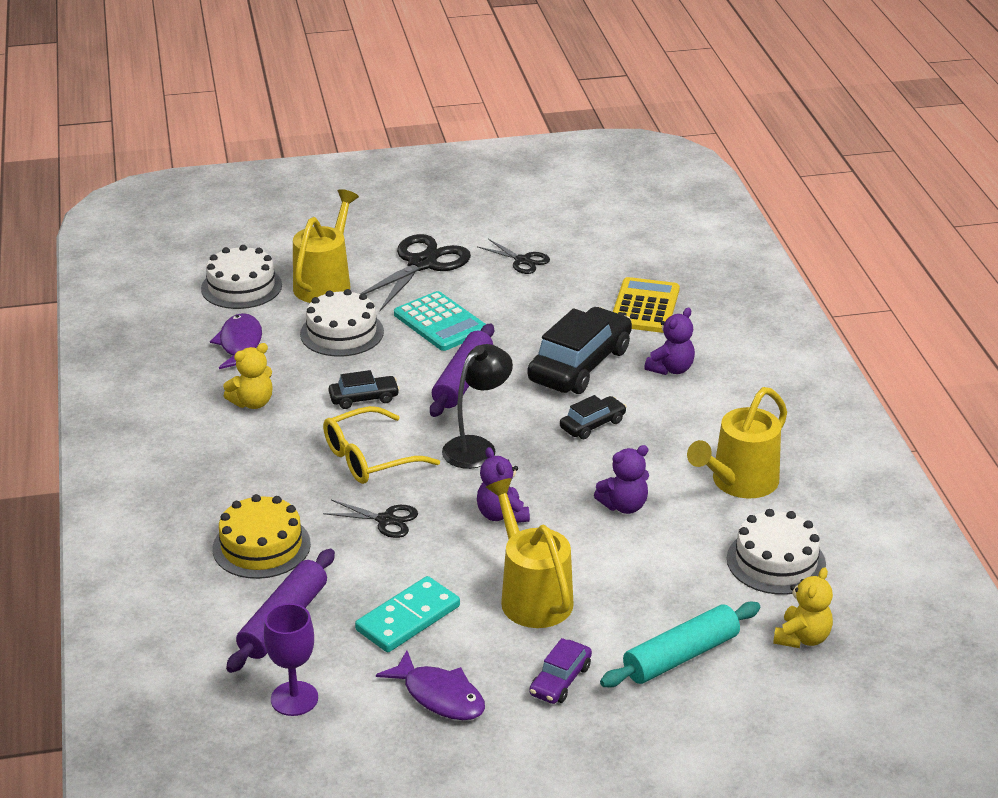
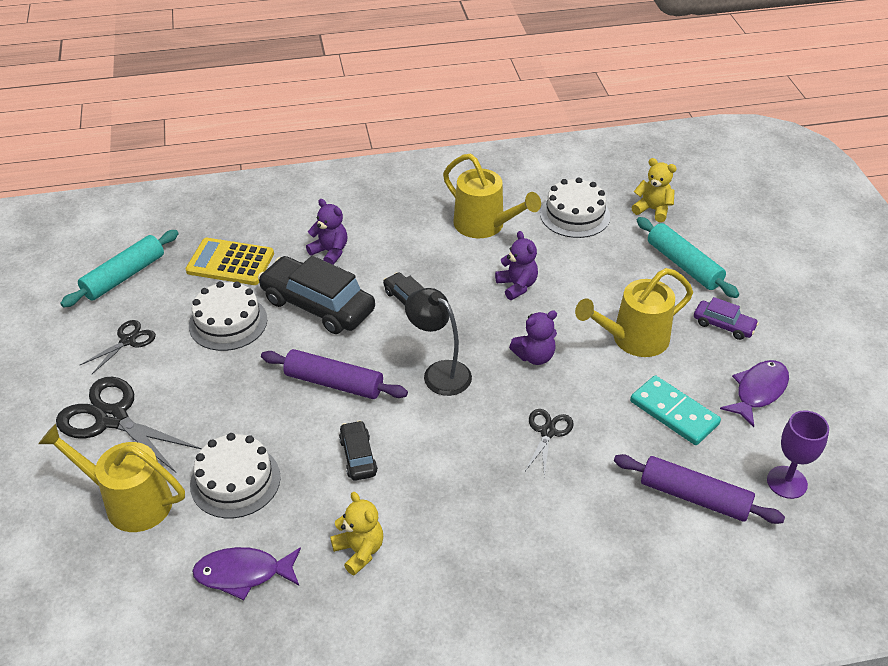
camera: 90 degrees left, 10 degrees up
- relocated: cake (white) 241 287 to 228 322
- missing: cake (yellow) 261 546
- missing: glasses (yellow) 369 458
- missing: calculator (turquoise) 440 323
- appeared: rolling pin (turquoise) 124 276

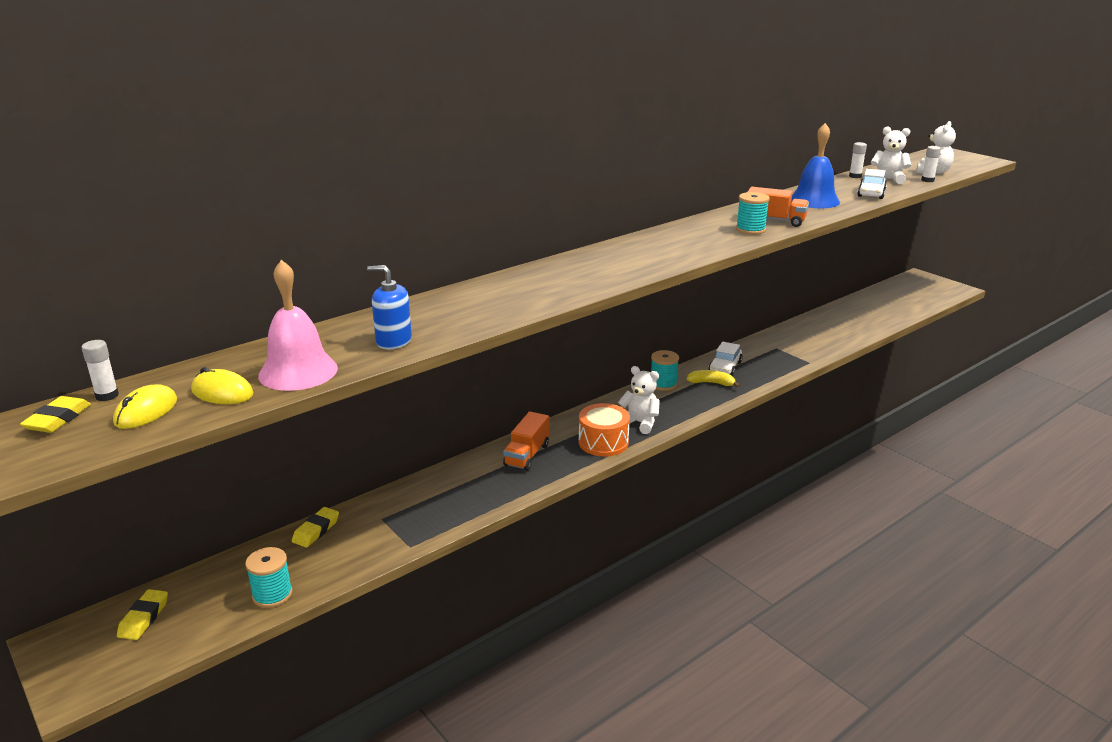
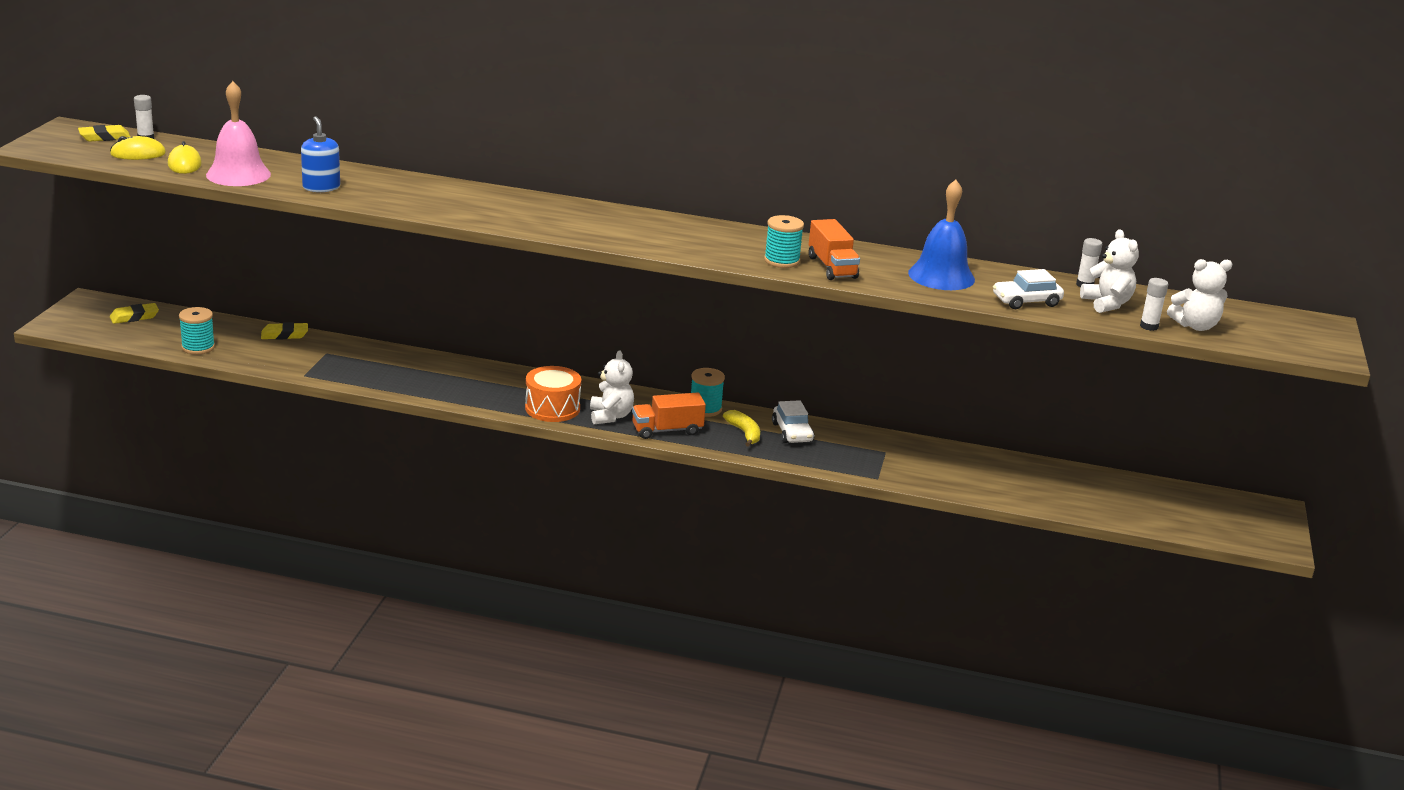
camera: 50 degrees right, 0 degrees up
- relocated: truck (orange) 527 455 to 667 430
- spun: car (white) 725 367 = 792 432 90 degrees counterclockwise

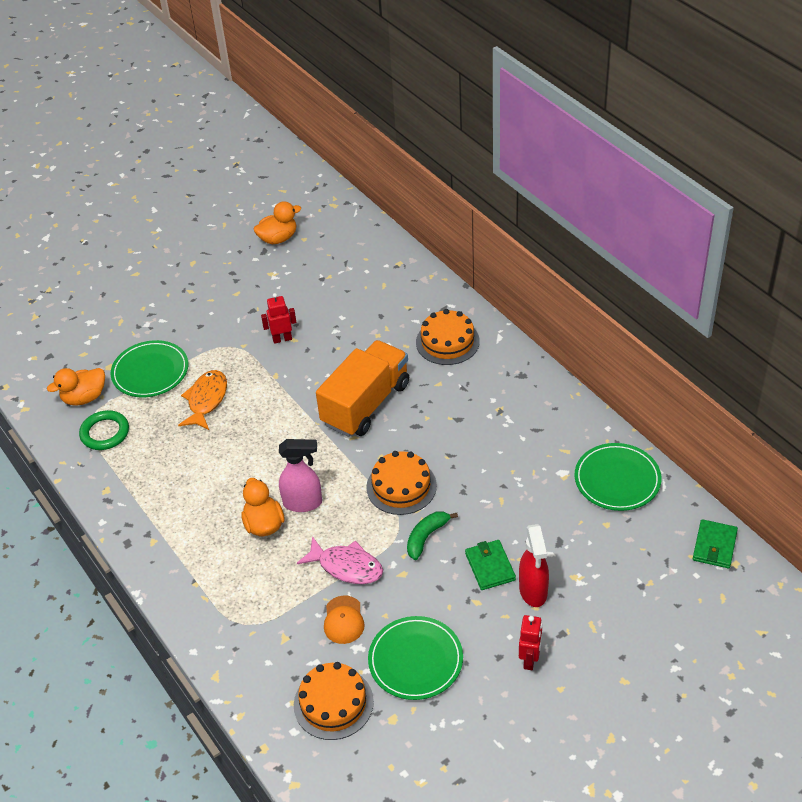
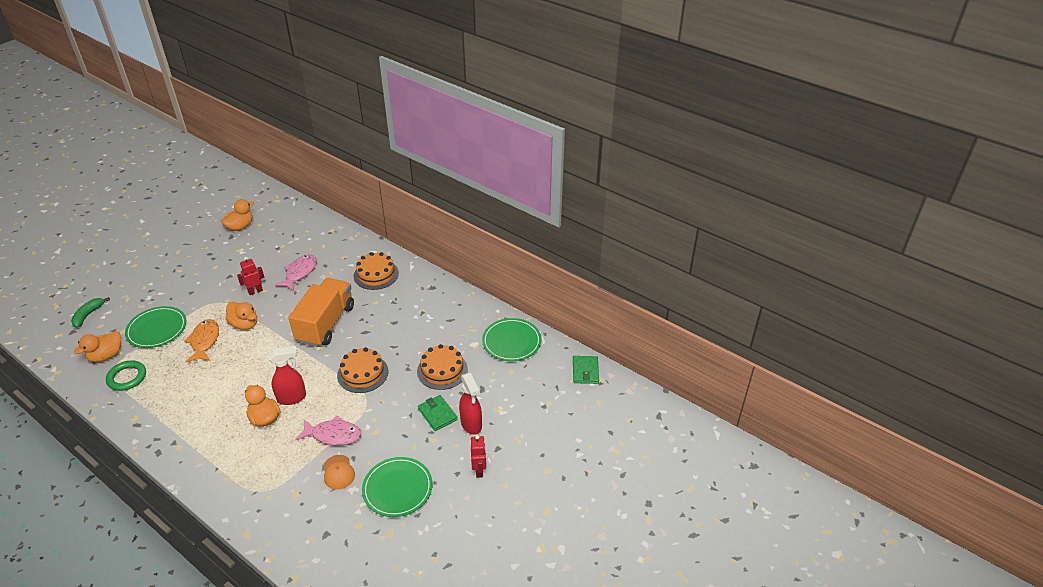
camera: 20 degrees left, 5 degrees down
- colour: spray bottle (pink) 303 503 to spray bottle (red) 292 398
- relocated: cake (orange) 333 703 to 442 370
- relocated: banana (green) 426 537 to 88 315
- appeared: duck (orange) 245 324
- appeared: fish (pink) 300 273

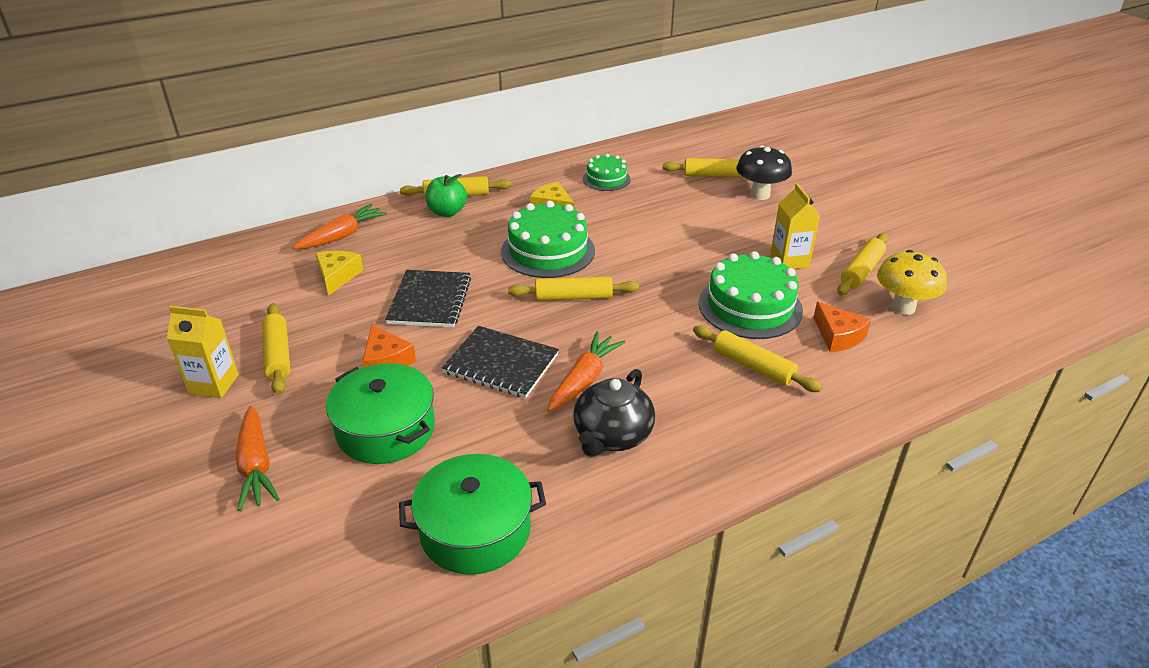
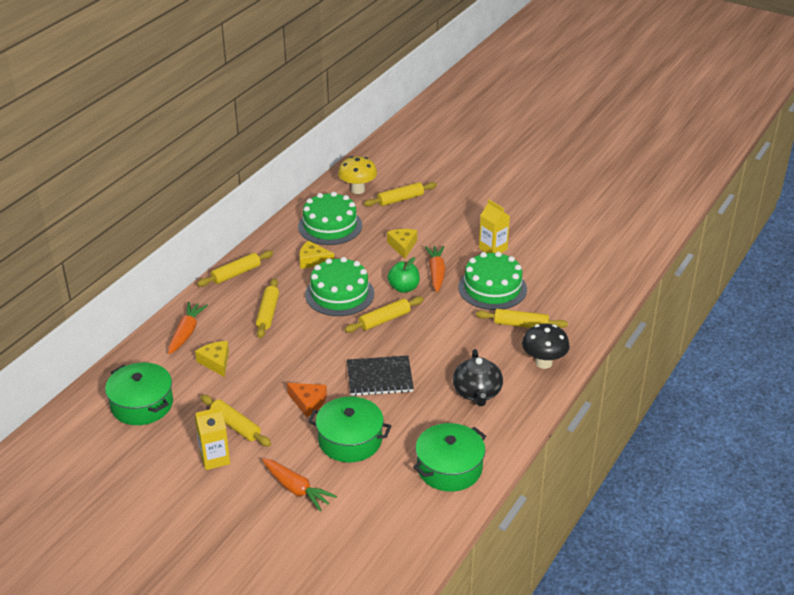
camera: 30 degrees left, 0 degrees up
- missing: notebook (black) 429 301
- relocated: apple (green) 447 212 to 404 288
- relocated: carrot (orange) 584 380 to 436 273
- size: cake (green) 606 179 = 330 226 x1.73
- relocated: mushroom (black) 760 195 to 543 363
- missing: cheese (orange) 838 336
- relocated: rolling pin (yellow) 861 271 to 268 313
- relocated: mushroom (yellow) 903 307 to 358 190
- appeared: pot (green) 142 404
- appeared: cheese (yellow) 402 246

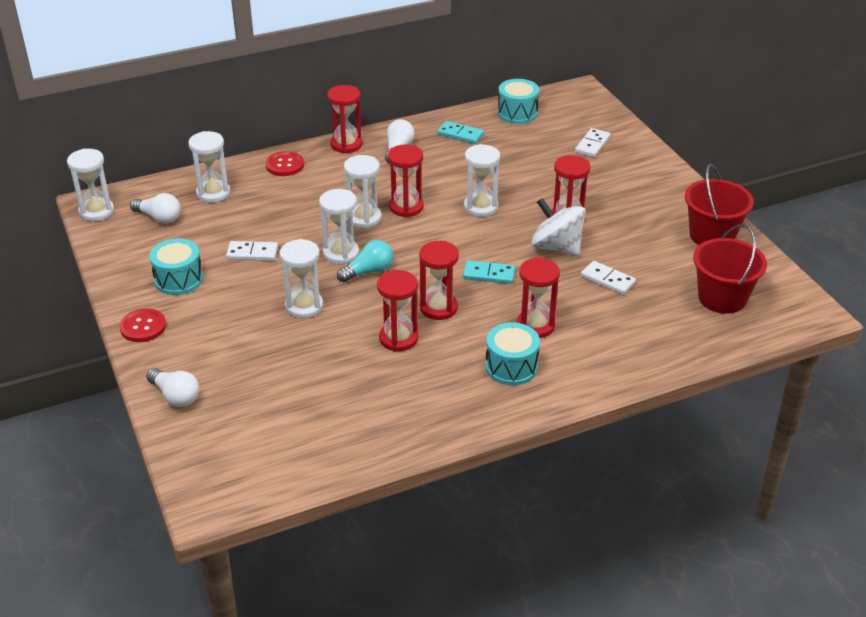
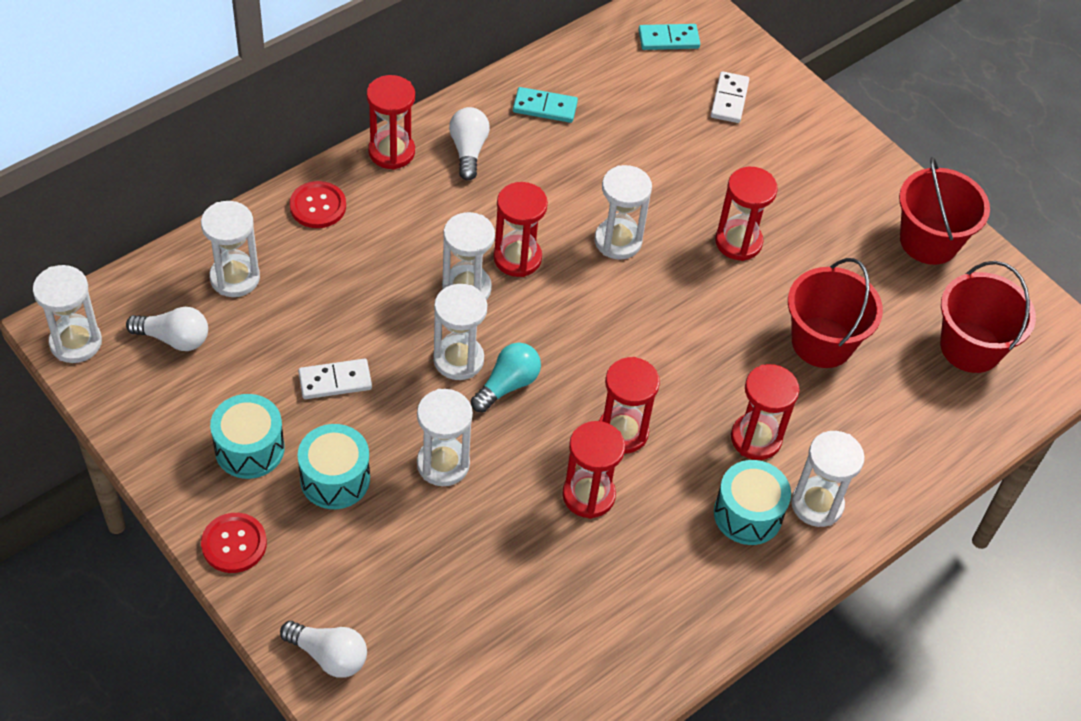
camera: 20 degrees left, 15 degrees up
- relocated: domino (turquoise) 489 274 to 668 39
- relocated: drum (turquoise) 517 113 to 335 479
- missing: spinning top (white) 556 247
- exchanged: domino (white) 607 280 to bucket (red) 822 342
- appeared: hourglass (white) 817 504

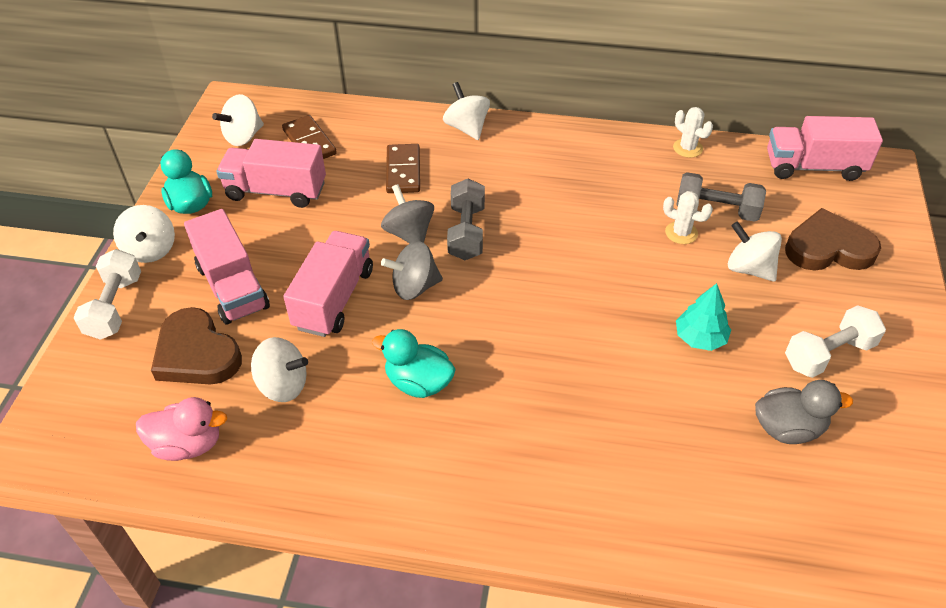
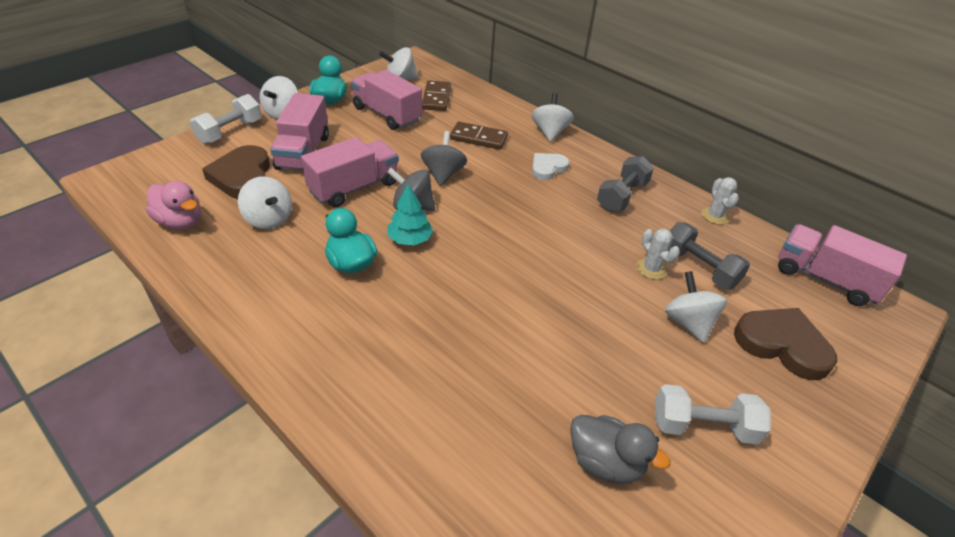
camera: 30 degrees right, 5 degrees down
- spun: domino (brown) 403 171 = 478 138 75 degrees clockwise
- relocated: dumbbell (grey) 466 232 to 622 196
- relocated: tree (turquoise) 700 338 to 410 239
- appeared: heart (white) 547 168

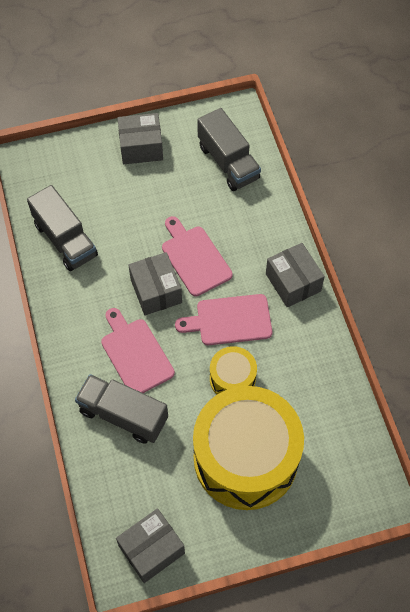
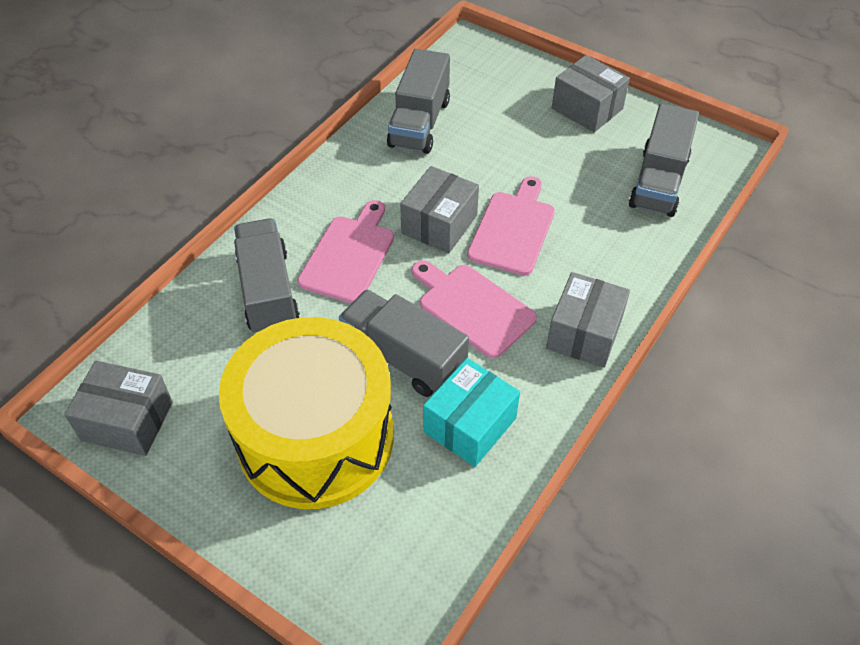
camera: 50 degrees right, 10 degrees down
- exchanged: drum (yellow) 232 379 to truck (grey) 403 357
- appeared: box (turquoise) 470 425

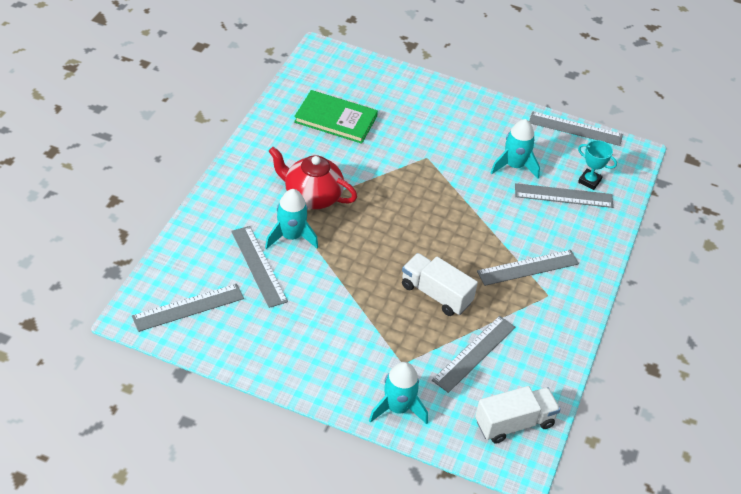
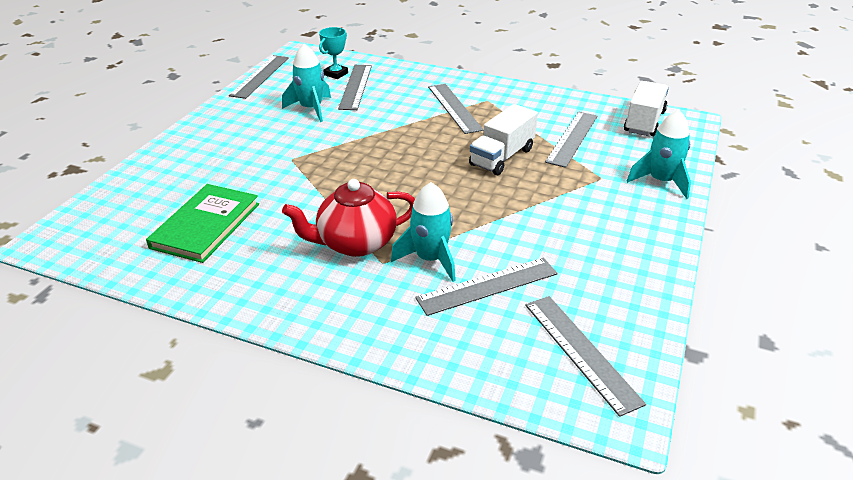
camera: 85 degrees left, 10 degrees down
- spun: teapot (red) 312 196 = 355 243 45 degrees clockwise
- spun: ruler (grey) 474 353 = 572 138 75 degrees clockwise
- spun: truck (white) 514 423 = 644 122 45 degrees clockwise

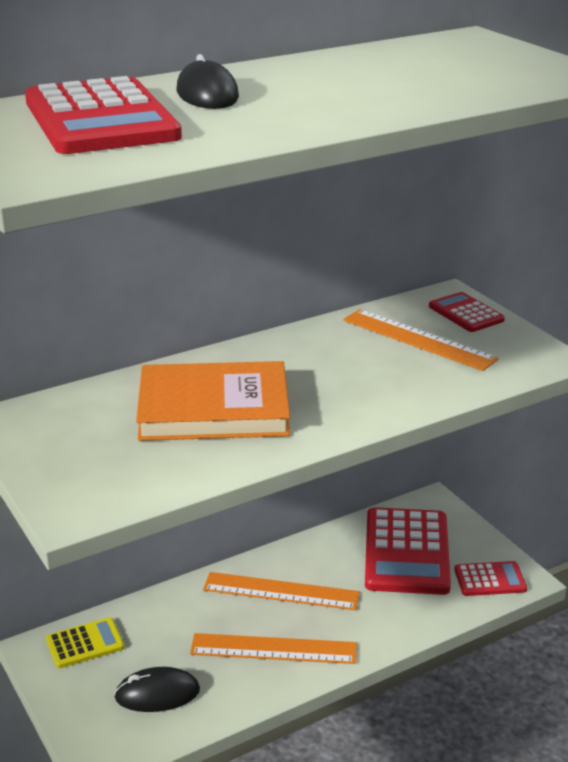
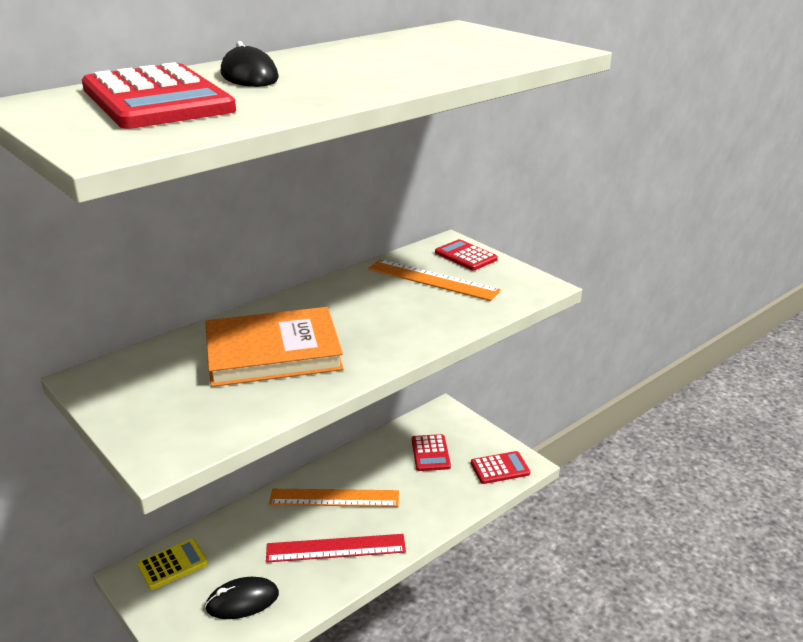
camera: 10 degrees left, 0 degrees up
- colour: ruler (orange) 273 649 to ruler (red) 336 548
- size: calculator (red) 406 552 = 430 453 x0.51

